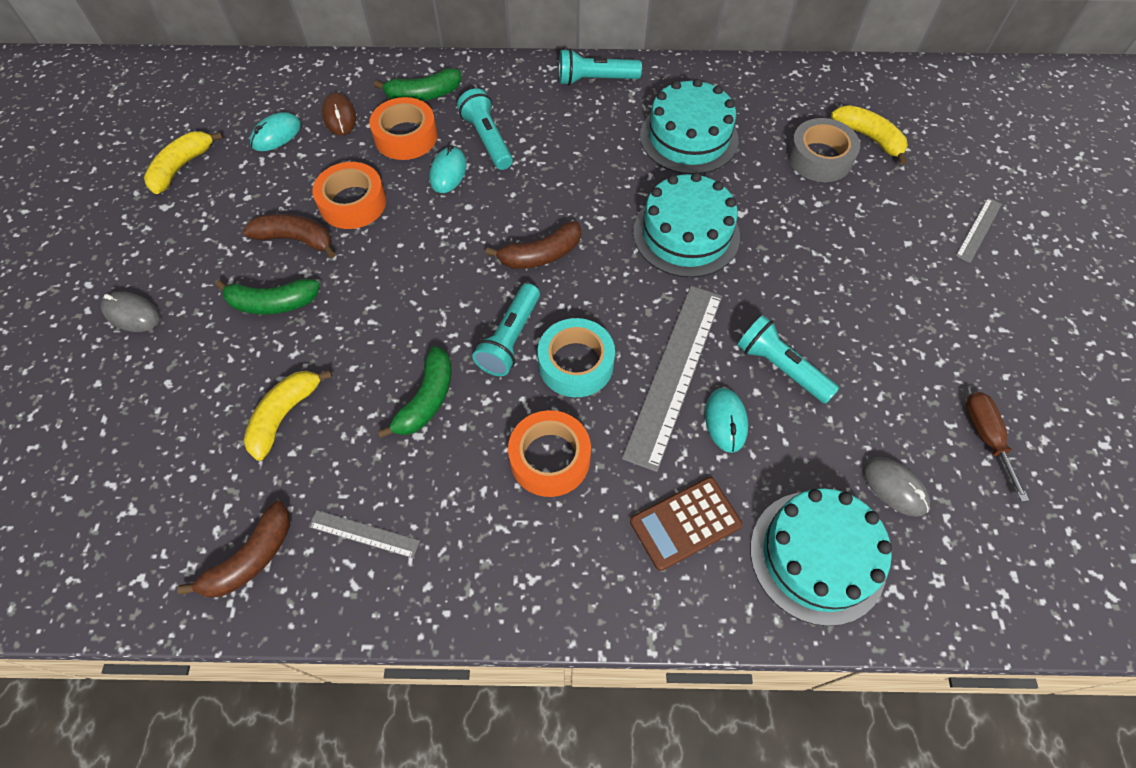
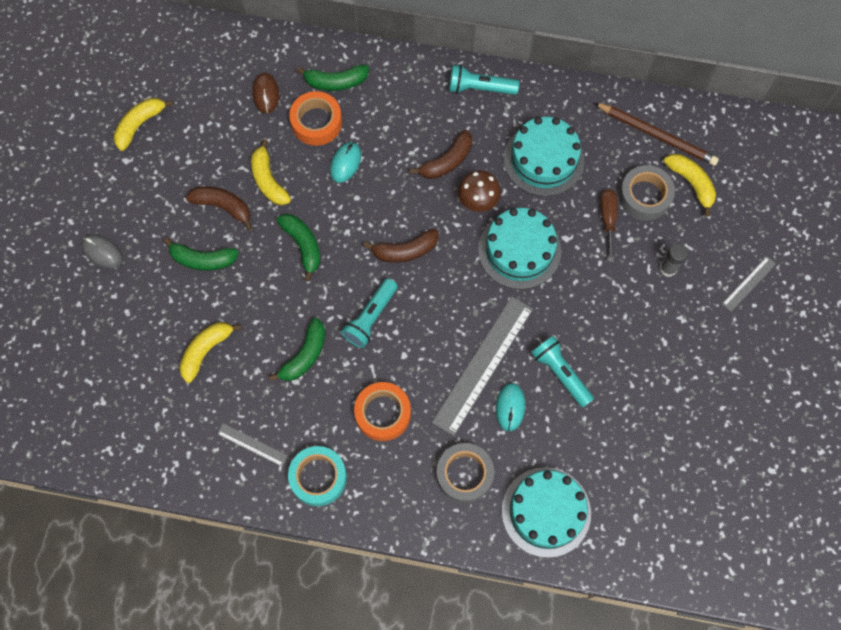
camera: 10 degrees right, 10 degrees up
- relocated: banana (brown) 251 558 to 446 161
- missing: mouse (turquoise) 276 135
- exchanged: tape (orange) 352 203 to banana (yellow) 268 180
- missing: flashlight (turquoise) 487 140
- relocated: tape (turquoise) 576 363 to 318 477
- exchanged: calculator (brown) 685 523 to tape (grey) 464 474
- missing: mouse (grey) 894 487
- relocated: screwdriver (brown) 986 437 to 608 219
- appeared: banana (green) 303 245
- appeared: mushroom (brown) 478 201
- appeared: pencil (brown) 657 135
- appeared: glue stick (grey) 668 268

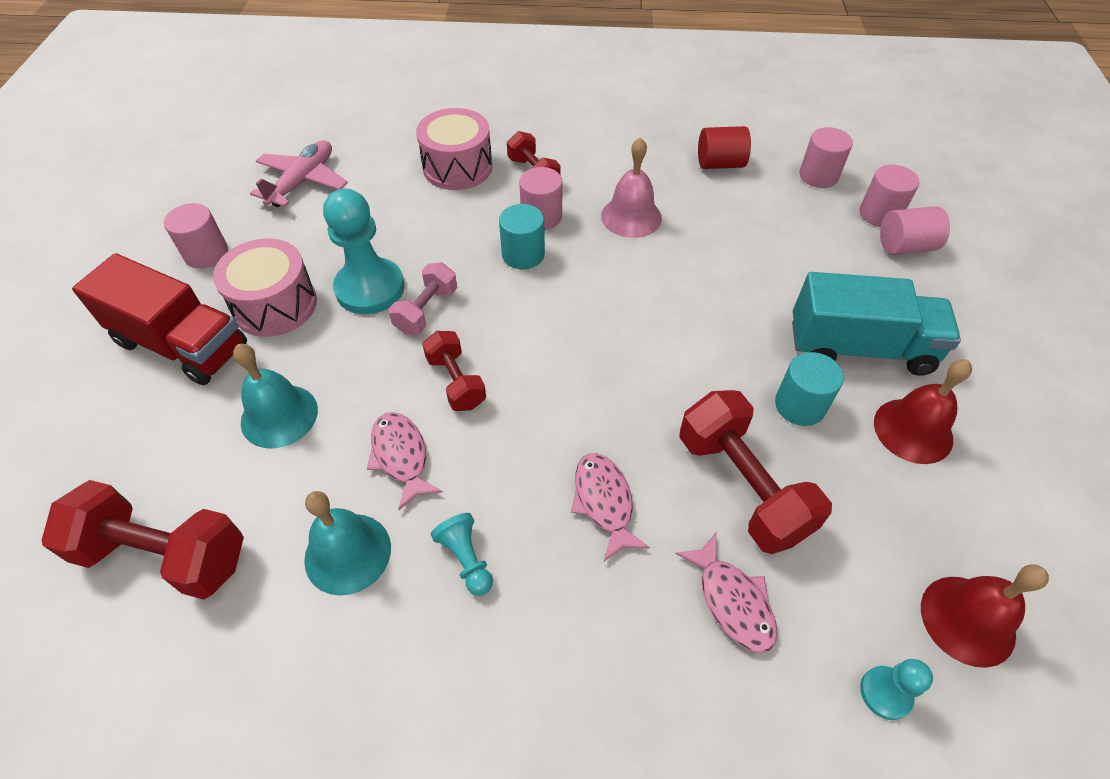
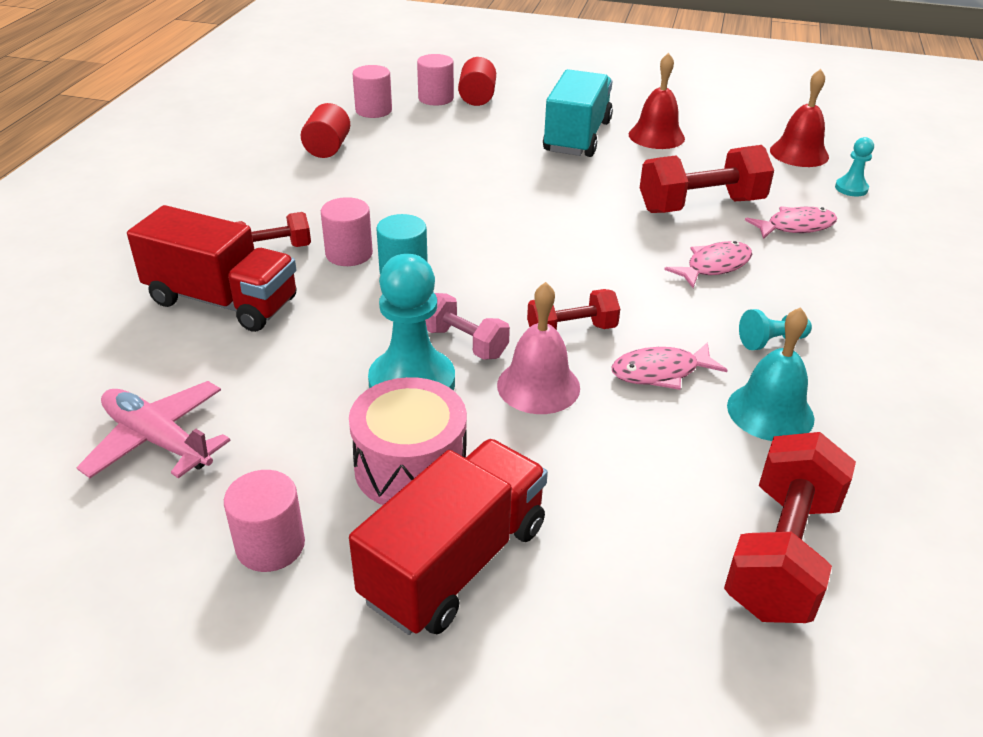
camera: 80 degrees left, 15 degrees down
- missing: bell (turquoise) 279 415
- exchanged: drum (pink) 457 167 to truck (red) 222 301
- spun: fish (pink) 604 502 = 714 266 150 degrees clockwise
- relocated: bell (pink) 631 216 to 538 386
- missing: cylinder (turquoise) 800 405
- colour: cylinder (pink) 905 246 to cylinder (red) 477 98

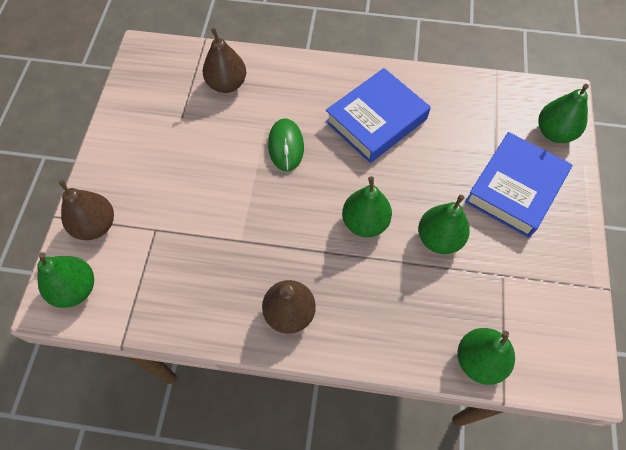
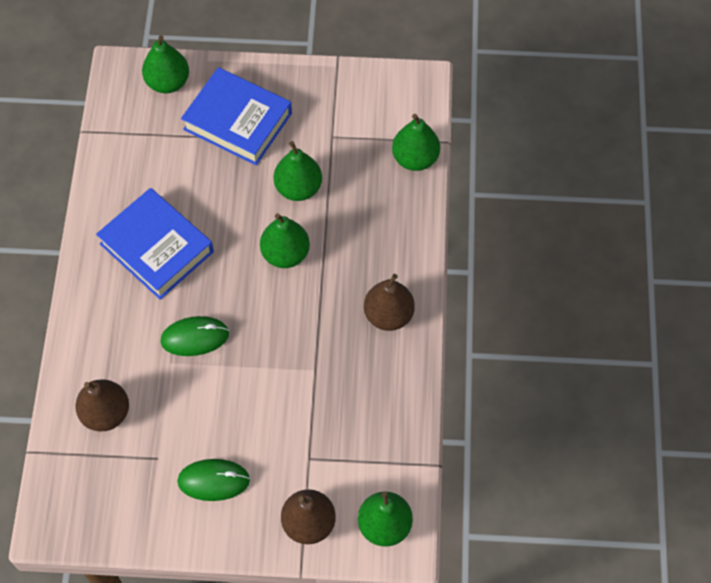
camera: 95 degrees left, 0 degrees up
- appeared: mouse (green) 213 480

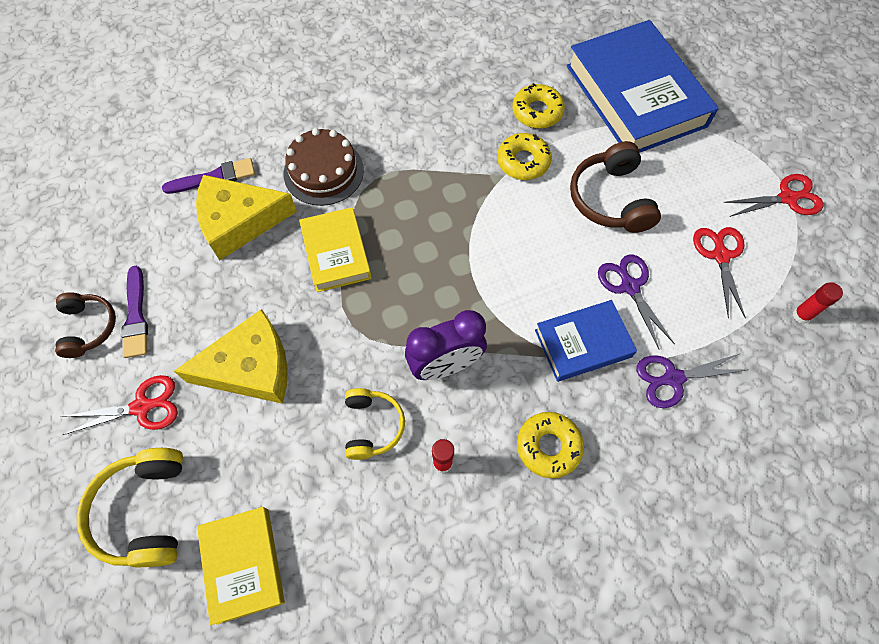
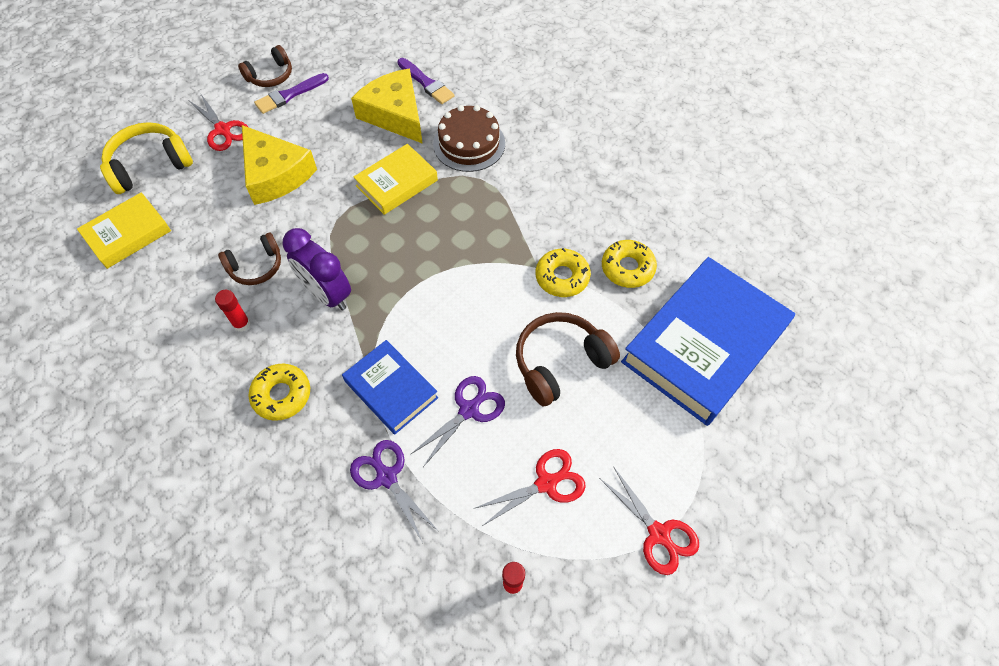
camera: 65 degrees right, 5 degrees down
- colour: headphones (yellow) 372 426 to headphones (brown) 256 266

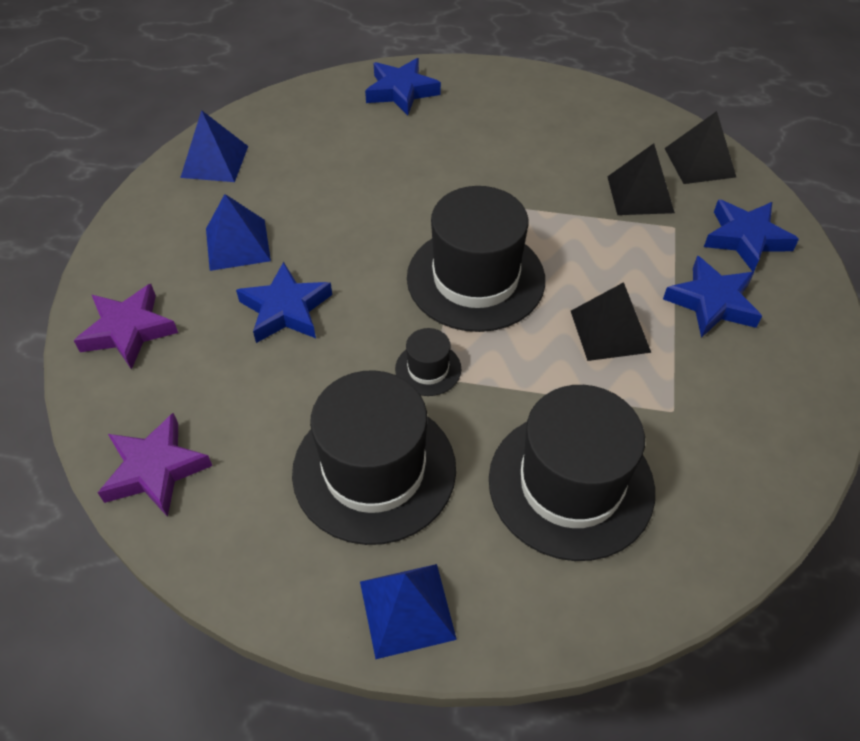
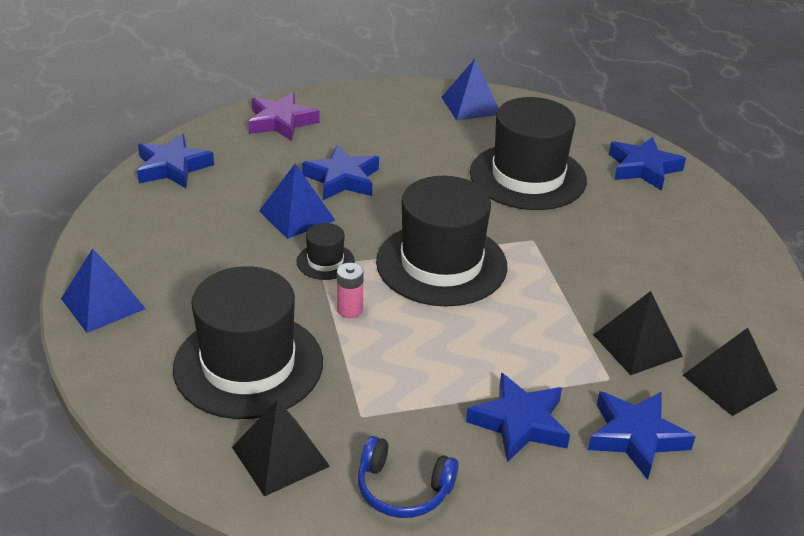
camera: 65 degrees right, 15 degrees down
- colour: star (purple) 155 469 to star (blue) 173 167
- relocated: pyramid (blue) 237 244 to 296 215
- relocated: hat (black) 374 470 to 528 176
- relocated: pyramid (black) 610 331 to 280 456
- appeared: battery (pink) 350 310
- appeared: headphones (blue) 403 489

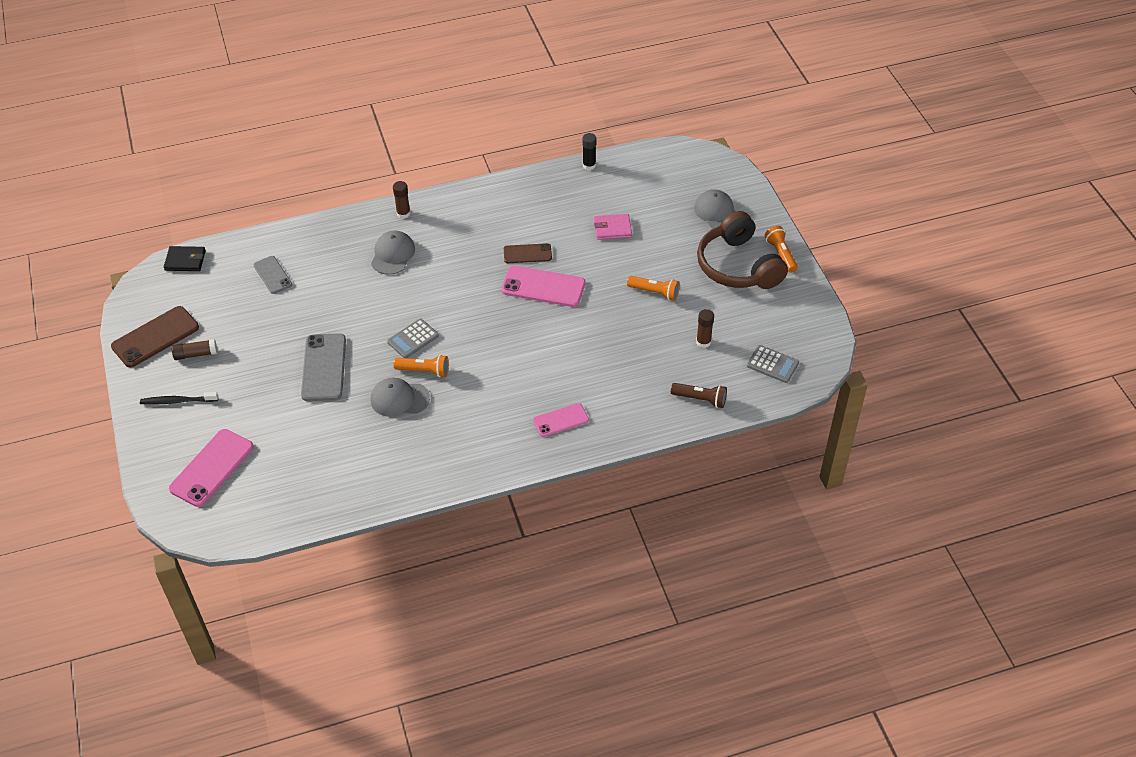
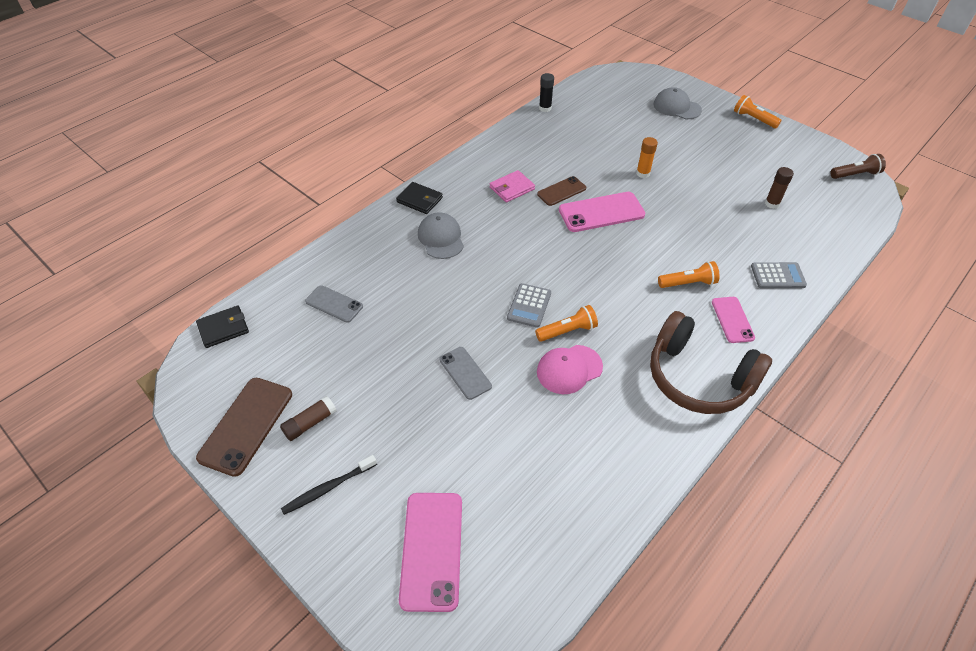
camera: 30 degrees left, 0 degrees up
- size: phone (grey) 324 367 = 465 373 x0.61
- colour: cap (grey) 399 399 to cap (pink) 569 369
- exchanged: glue stick (brown) 403 213 to wallet (black) 419 200
- spun: phone (pink) 560 420 = 732 320 45 degrees counterclockwise
- relocated: wallet (pink) 612 228 to 512 188
- relocated: flashlight (orange) 654 292 to 688 283
- relocated: flashlight (brown) 700 399 to 855 175
- relocated: headphones (brown) 738 266 to 698 377
- relocated: calculator (grey) 772 364 to 777 276
- appeared: glue stick (orange) 643 173

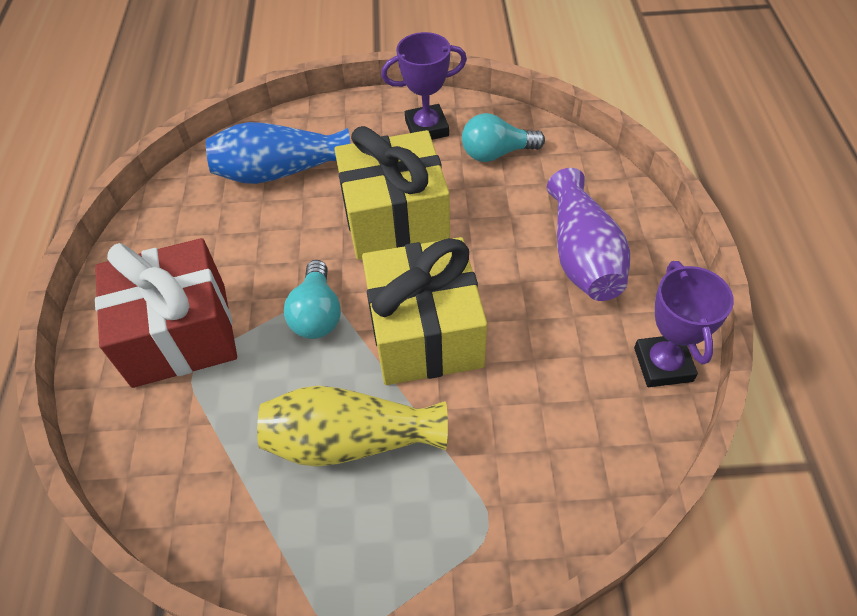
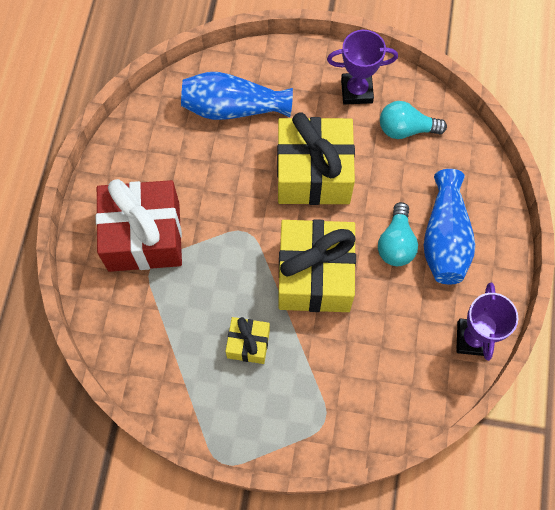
camera: 10 degrees right, 15 degrees up
- exchanged: vase (yellow) 350 440 to gift (yellow) 248 344
- relocated: light bulb (turquoise) 317 314 to 396 243
- colour: vase (purple) 582 255 to vase (blue) 444 238

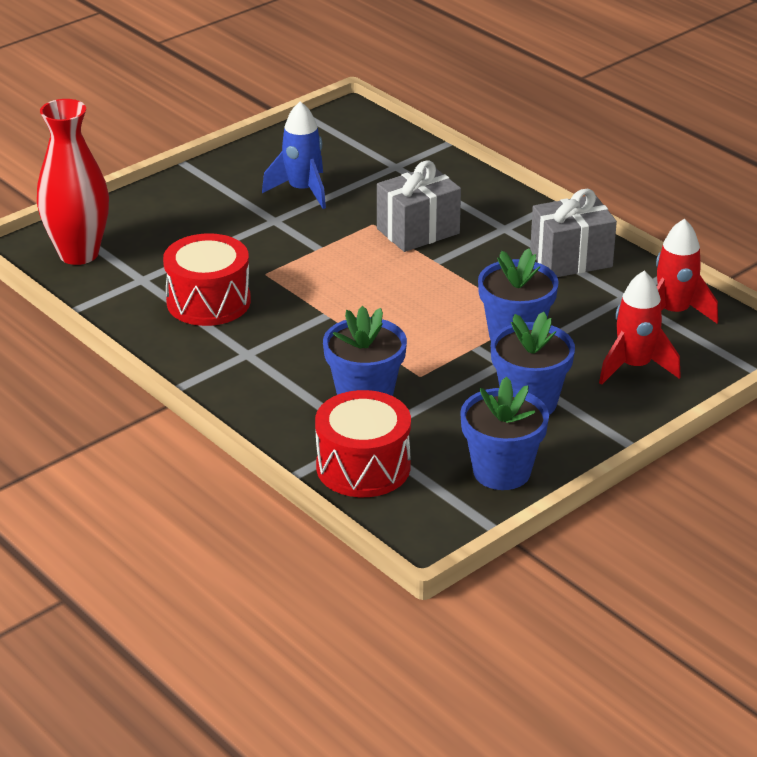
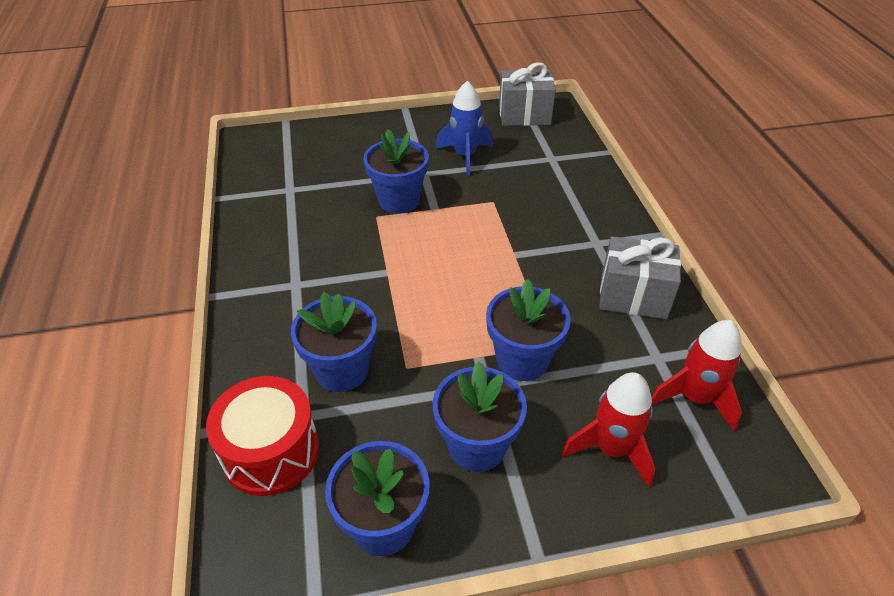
camera: 30 degrees right, 10 degrees up
- missing: vase (red) 78 254
- missing: drum (red) 208 301
- relocated: gift (grey) 418 231 to 524 115
- appeared: flower pot (blue) 399 200

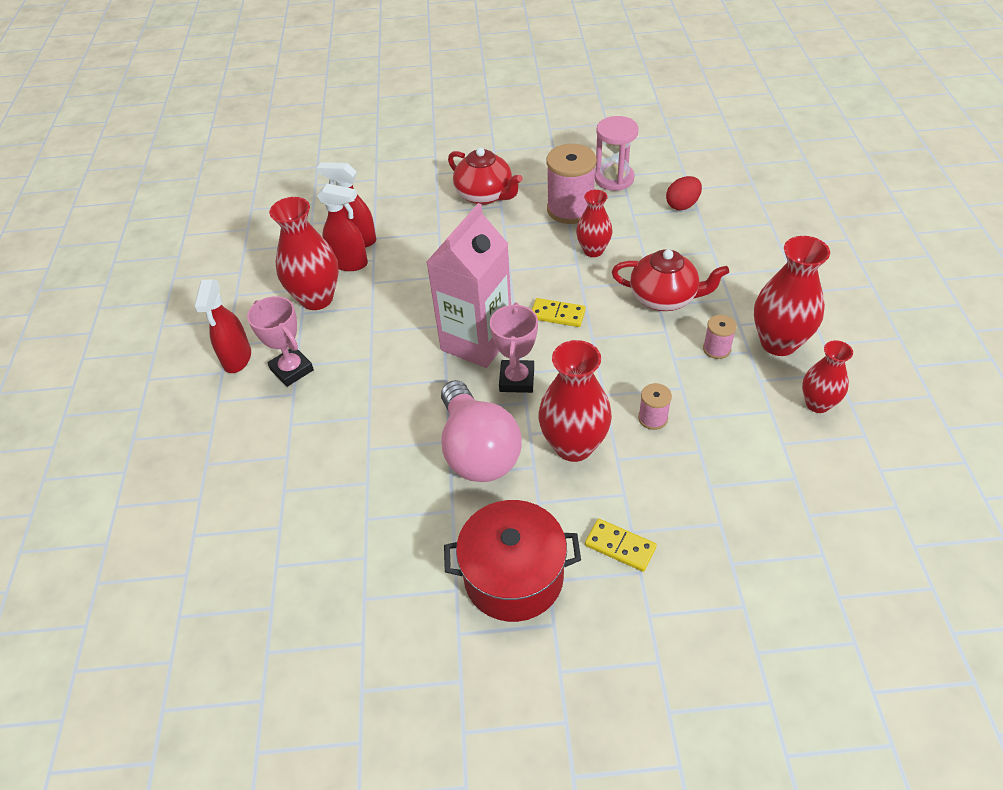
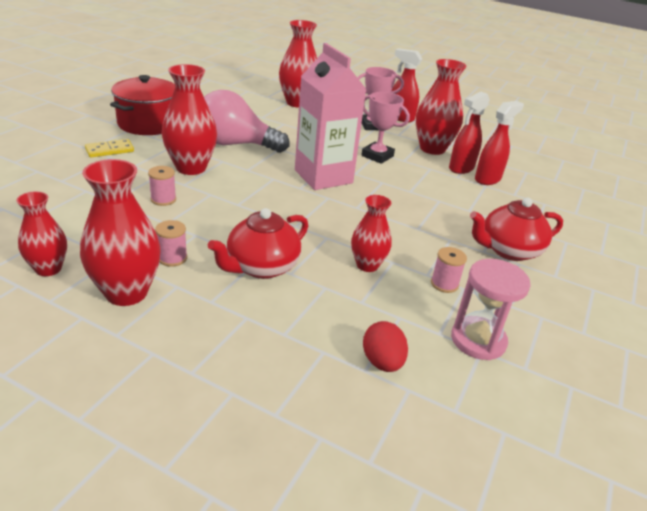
camera: 115 degrees right, 15 degrees down
- relocated: trophy (pink) 517 380 to 377 156
- missing: domino (yellow) 557 314
- size: spool (pink) 570 209 = 444 284 x0.49
- appeared: vase (red) 297 103

